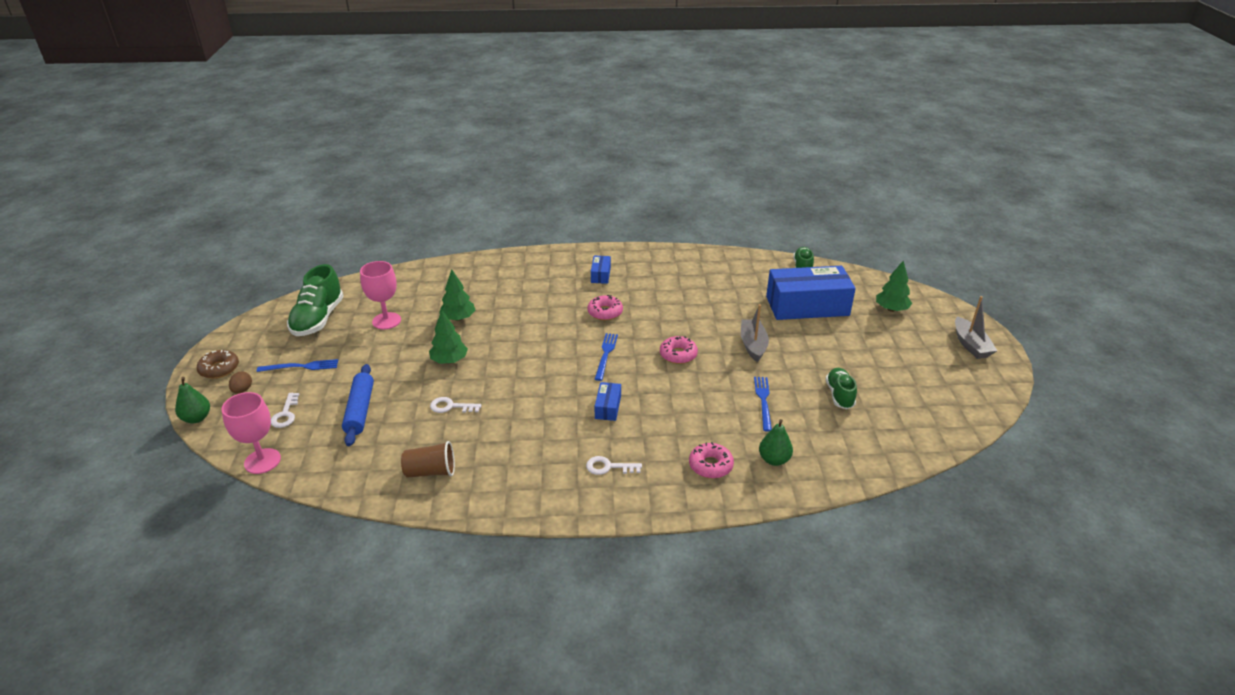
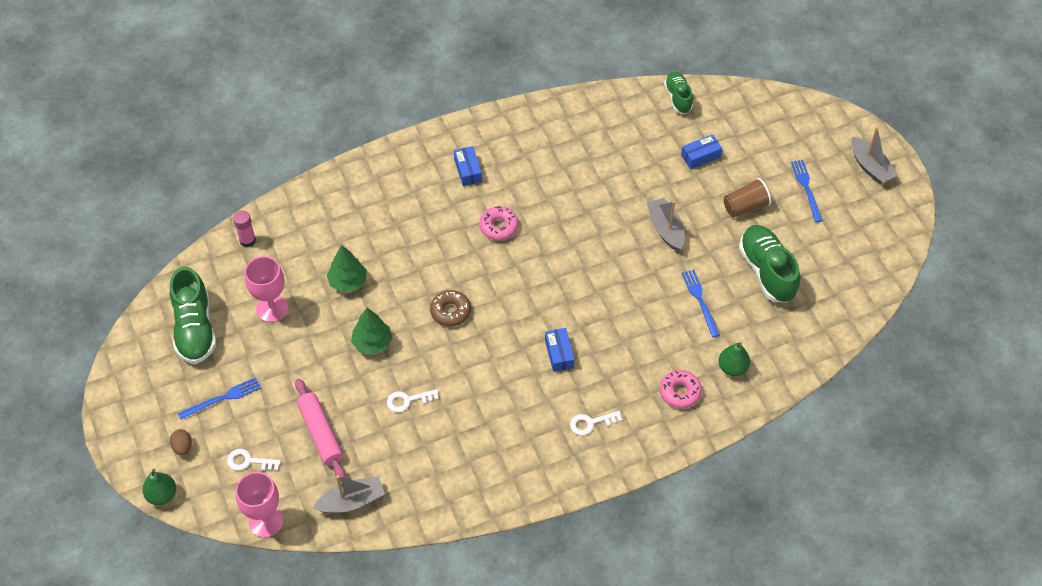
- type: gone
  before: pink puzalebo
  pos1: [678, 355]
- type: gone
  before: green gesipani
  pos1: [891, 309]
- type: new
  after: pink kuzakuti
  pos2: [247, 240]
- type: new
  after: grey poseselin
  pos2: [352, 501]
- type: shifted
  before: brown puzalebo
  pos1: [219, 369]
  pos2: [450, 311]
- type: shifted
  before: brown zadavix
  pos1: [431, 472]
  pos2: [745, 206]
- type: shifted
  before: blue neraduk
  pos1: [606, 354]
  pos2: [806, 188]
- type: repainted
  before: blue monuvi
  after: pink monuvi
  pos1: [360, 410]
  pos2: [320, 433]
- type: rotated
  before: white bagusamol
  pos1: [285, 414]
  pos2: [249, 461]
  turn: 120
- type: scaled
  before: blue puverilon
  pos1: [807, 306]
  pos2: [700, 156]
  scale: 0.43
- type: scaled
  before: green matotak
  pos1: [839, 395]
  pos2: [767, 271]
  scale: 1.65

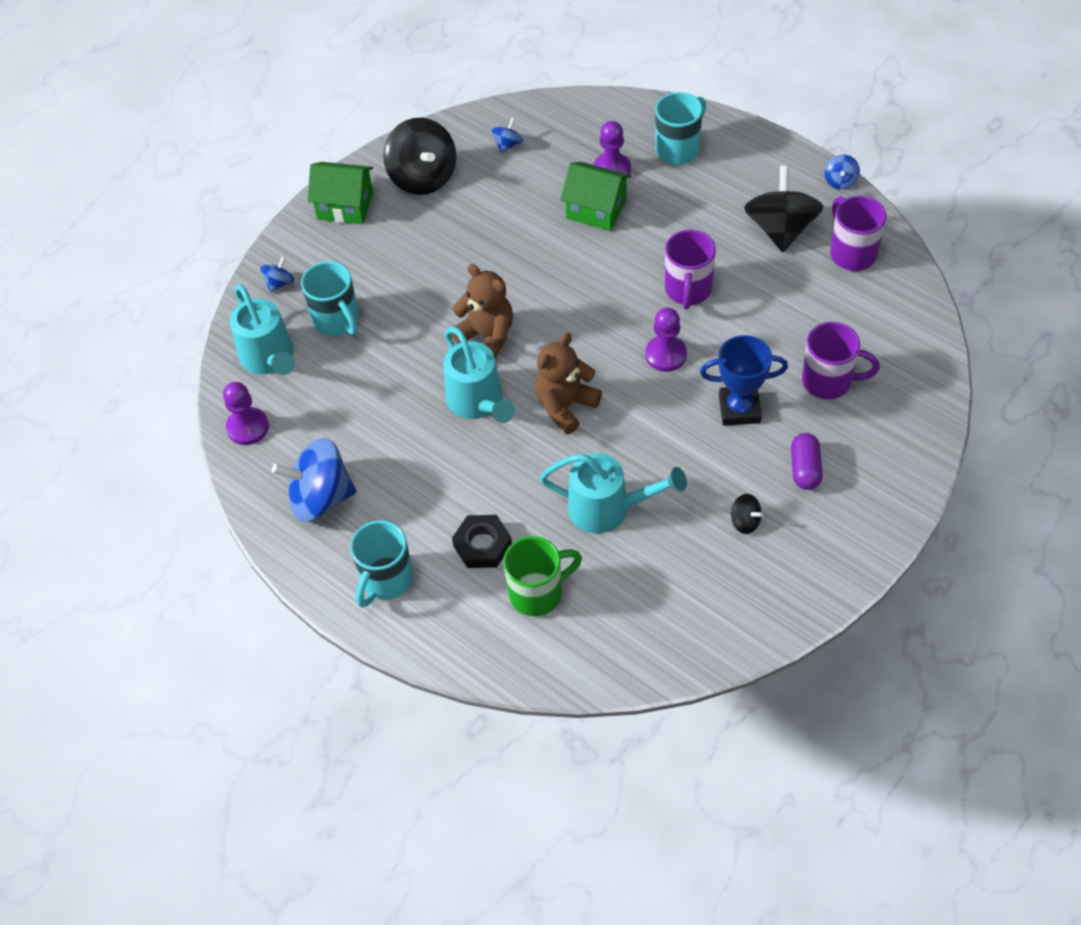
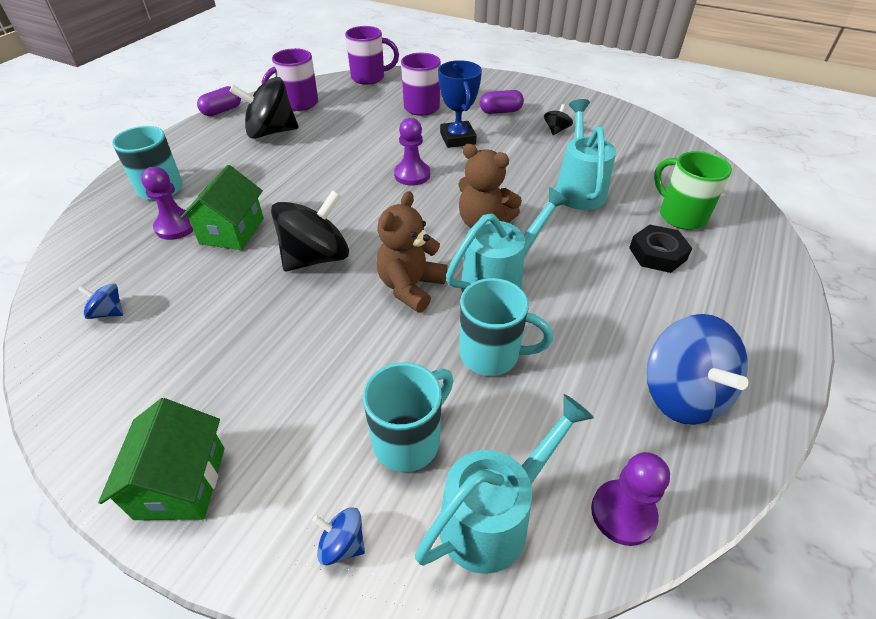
- type: shifted
  before: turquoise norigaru
  pos1: [386, 581]
  pos2: [492, 354]
- type: shifted
  before: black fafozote
  pos1: [423, 177]
  pos2: [316, 257]
- type: shifted
  before: purple norigaru
  pos1: [688, 290]
  pos2: [369, 78]
- type: swapped
  before: blue fafozote
  after: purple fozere
  pos1: [840, 181]
  pos2: [222, 111]

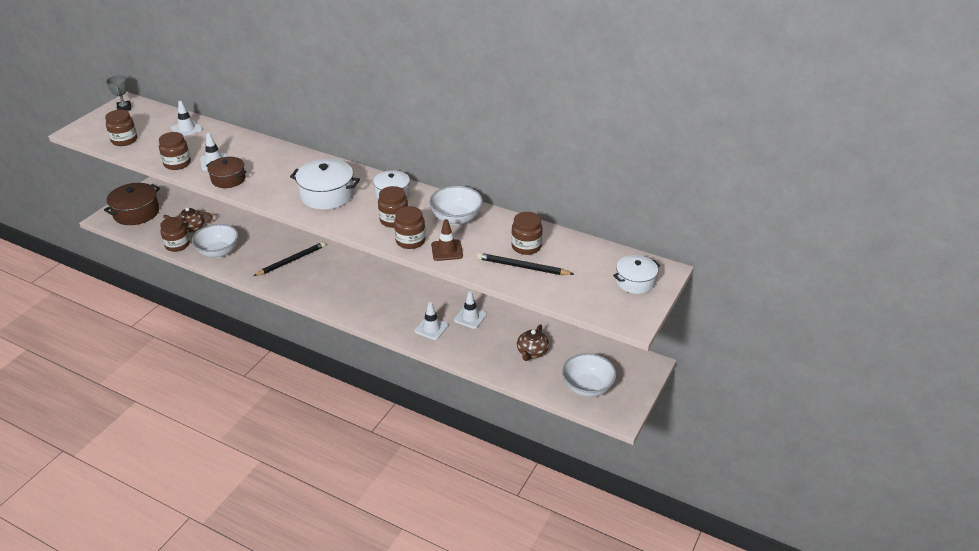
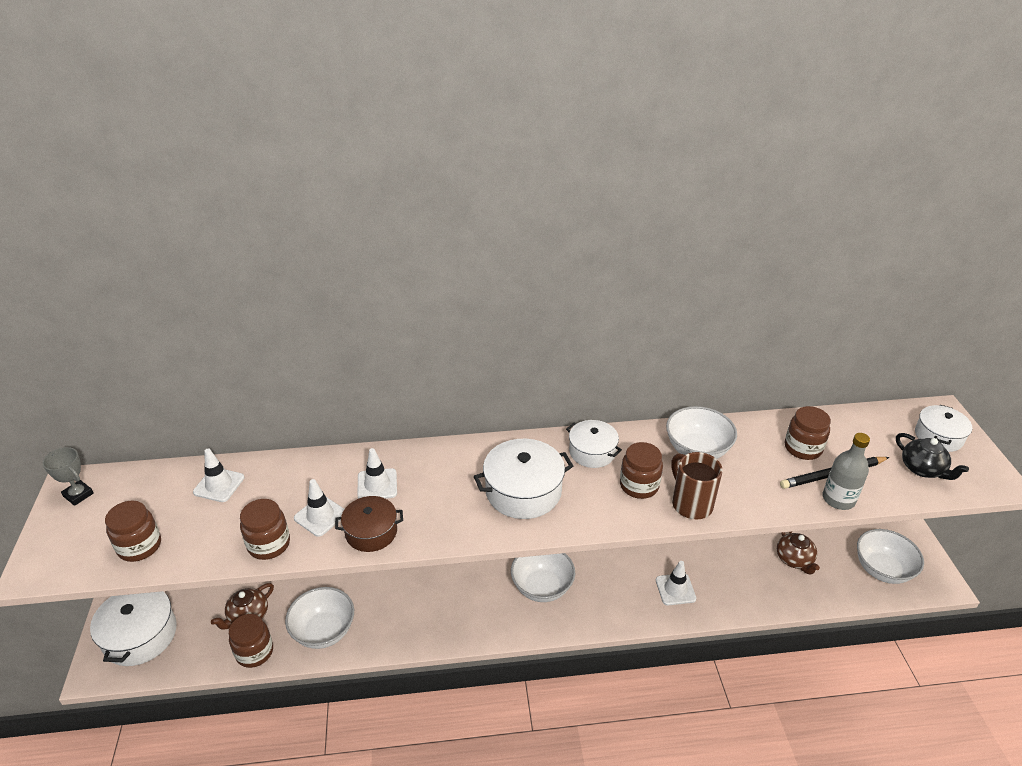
- type: gone
  before: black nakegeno
  pos1: [291, 260]
- type: gone
  before: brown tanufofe
  pos1: [447, 250]
- type: new
  after: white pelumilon
  pos2: [542, 587]
- type: new
  after: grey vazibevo
  pos2: [838, 499]
- type: new
  after: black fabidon
  pos2: [923, 469]
- type: shifted
  before: white tanufofe
  pos1: [470, 317]
  pos2: [377, 485]
- type: swapped
  before: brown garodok
  after: brown norigaru
  pos1: [410, 241]
  pos2: [690, 503]
- type: repainted
  before: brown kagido
  after: white kagido
  pos1: [136, 213]
  pos2: [140, 635]

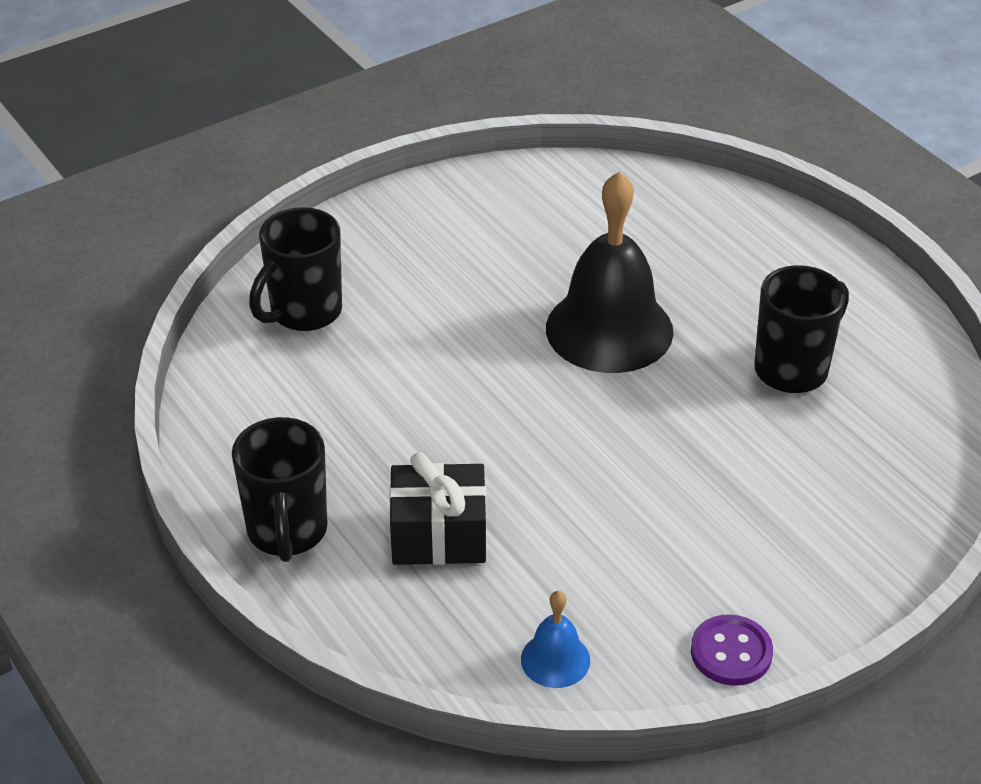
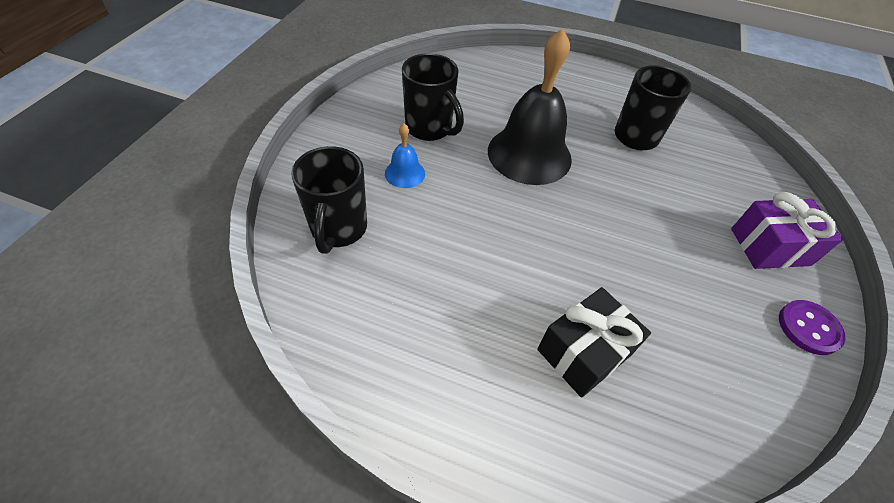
- type: new
  after: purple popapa
  pos2: [770, 247]
- type: shifted
  before: black norigaru
  pos1: [287, 532]
  pos2: [430, 129]
- type: shifted
  before: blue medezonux
  pos1: [555, 659]
  pos2: [405, 173]

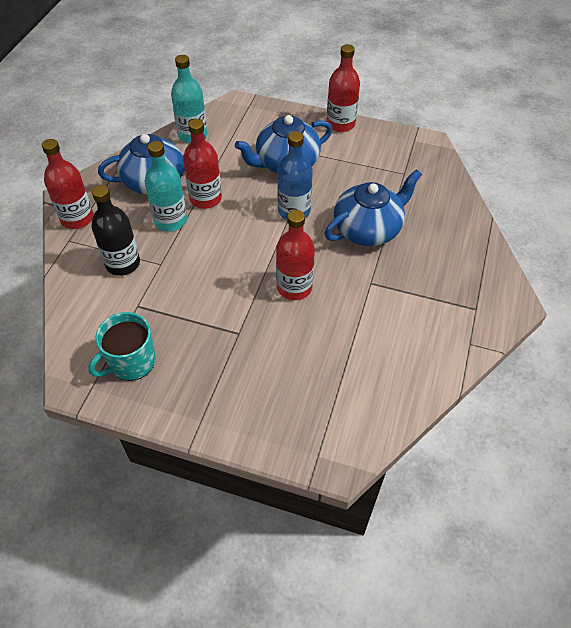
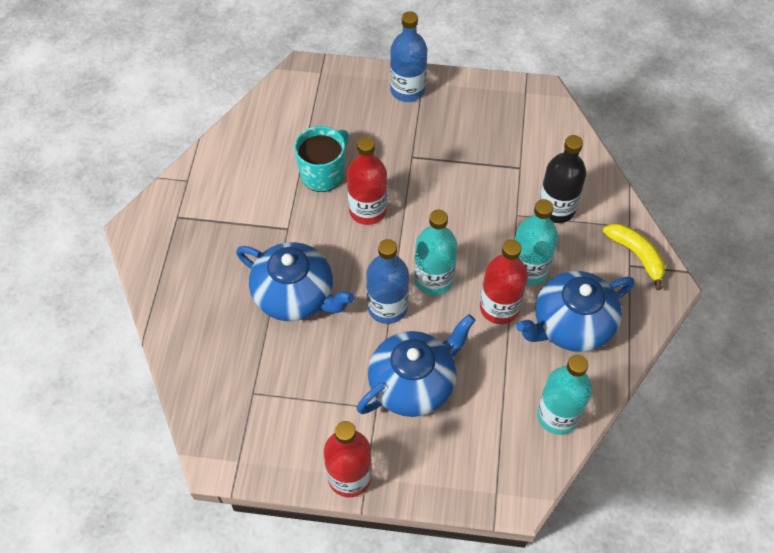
- type: new
  after: blue vazibevo
  pos2: [407, 90]
- type: new
  after: turquoise vazibevo
  pos2: [433, 279]
- type: shifted
  before: turquoise norigaru
  pos1: [131, 362]
  pos2: [323, 173]
- type: swapped
  before: red vazibevo
  after: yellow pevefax
  pos1: [77, 218]
  pos2: [636, 255]
- type: rotated
  before: blue fabidon
  pos1: [368, 229]
  pos2: [295, 295]
  turn: -105

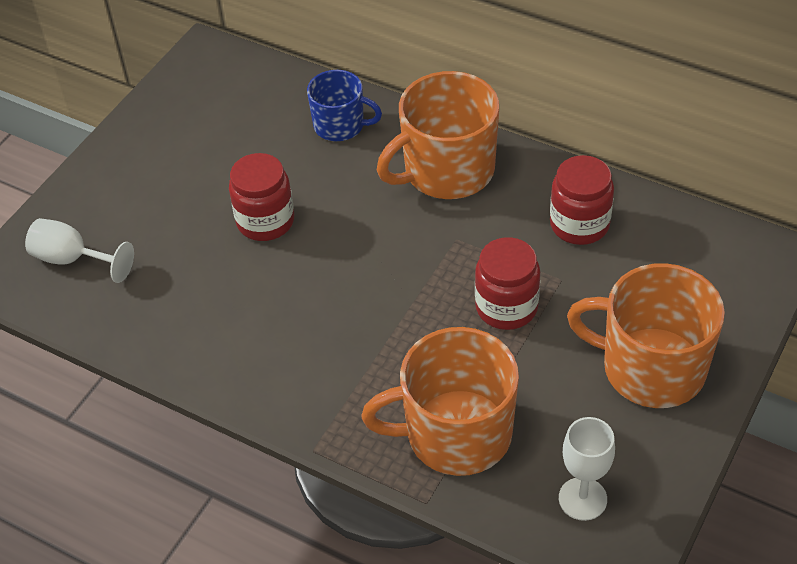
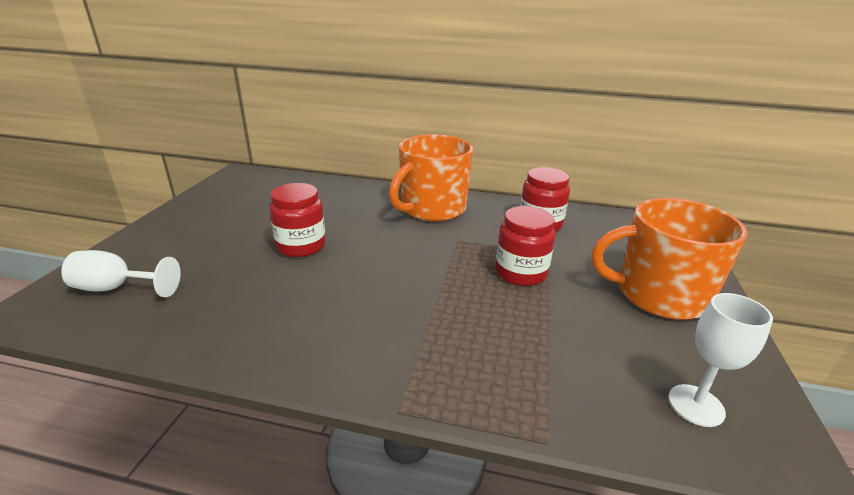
- type: gone
  before: blue norigaru
  pos1: [340, 125]
- type: gone
  before: orange norigaru
  pos1: [456, 434]

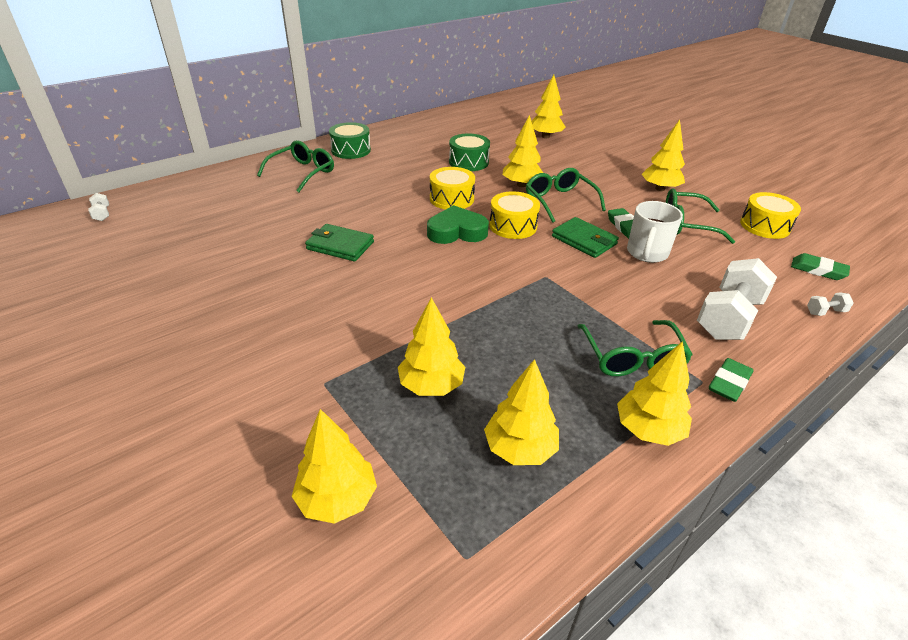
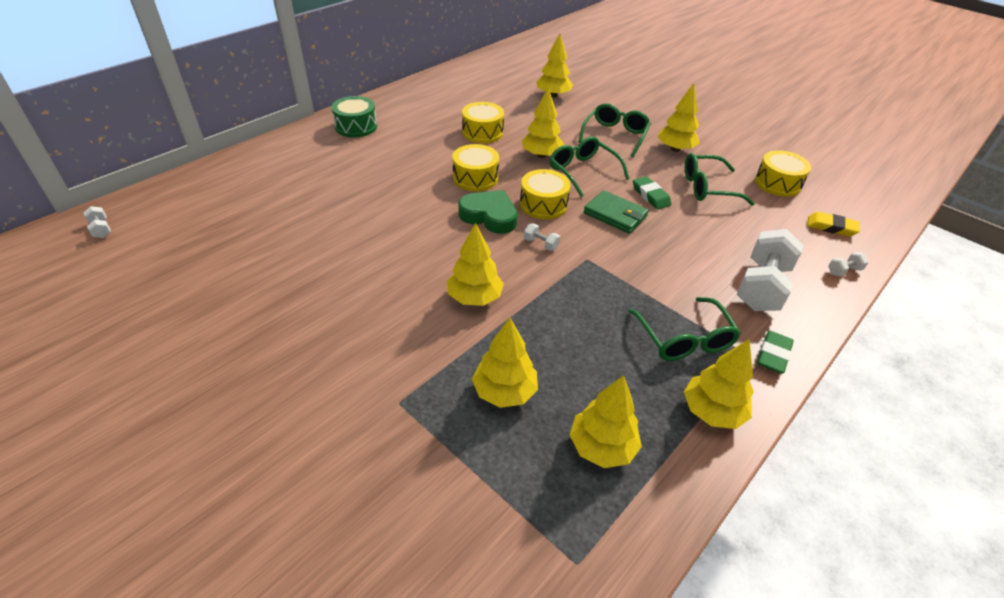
- type: gone
  before: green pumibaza
  pos1: [340, 245]
- type: gone
  before: white norigaru
  pos1: [647, 253]
- type: new
  after: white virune
  pos2: [541, 244]
- type: shifted
  before: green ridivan
  pos1: [303, 173]
  pos2: [615, 135]
- type: shifted
  before: yellow gesipani
  pos1: [337, 499]
  pos2: [475, 298]
- type: repainted
  before: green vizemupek
  after: yellow vizemupek
  pos1: [468, 162]
  pos2: [482, 132]
- type: repainted
  before: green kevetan
  after: yellow kevetan
  pos1: [818, 270]
  pos2: [831, 227]
- type: rotated
  before: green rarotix
  pos1: [457, 231]
  pos2: [489, 216]
  turn: 45

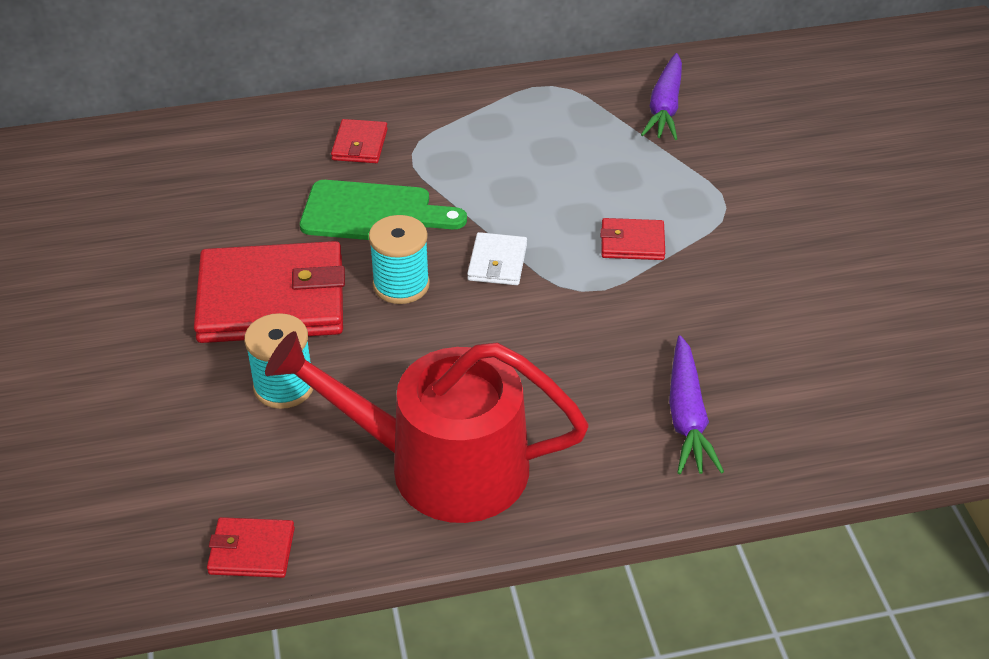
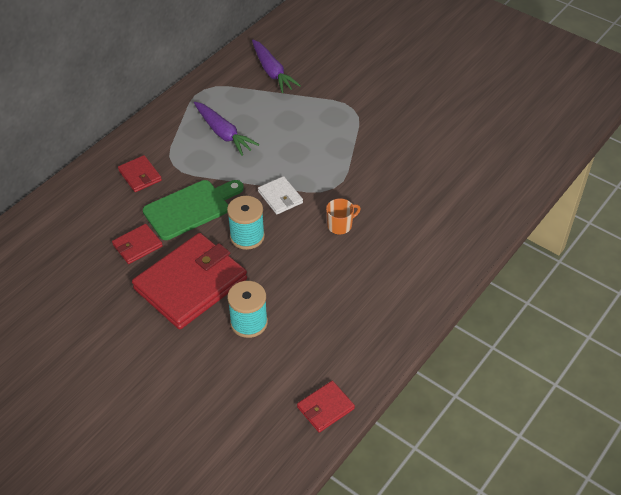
- type: gone
  before: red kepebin
  pos1: [441, 466]
- type: new
  after: orange norigaru
  pos2: [340, 225]
- type: shifted
  before: red pumibaza
  pos1: [632, 242]
  pos2: [137, 245]
- type: shifted
  before: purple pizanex
  pos1: [687, 417]
  pos2: [223, 133]

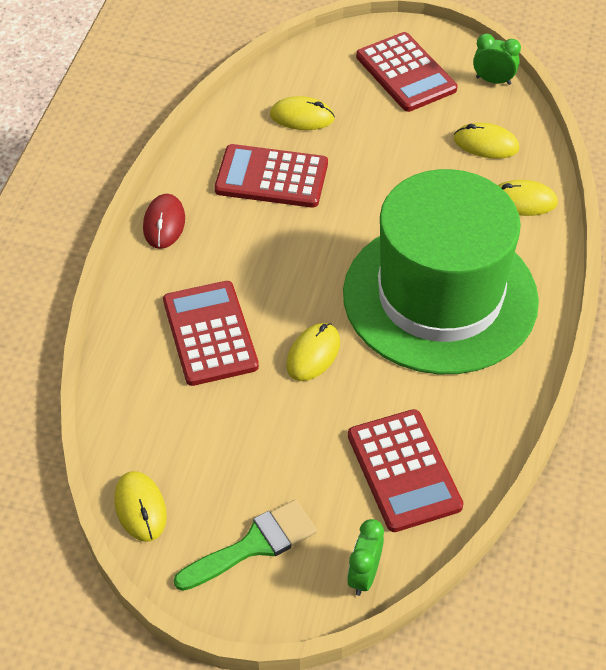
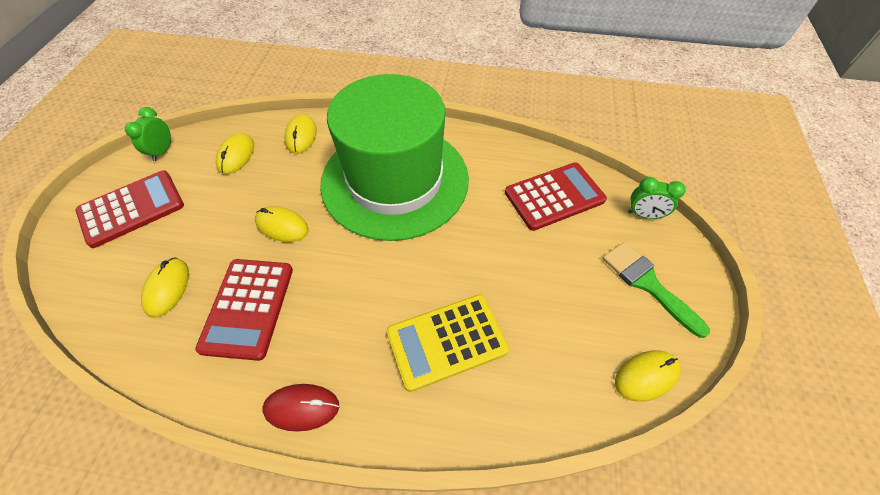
- type: shifted
  before: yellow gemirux
  pos1: [313, 354]
  pos2: [282, 226]
- type: repainted
  before: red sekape
  after: yellow sekape
  pos1: [210, 334]
  pos2: [446, 341]

